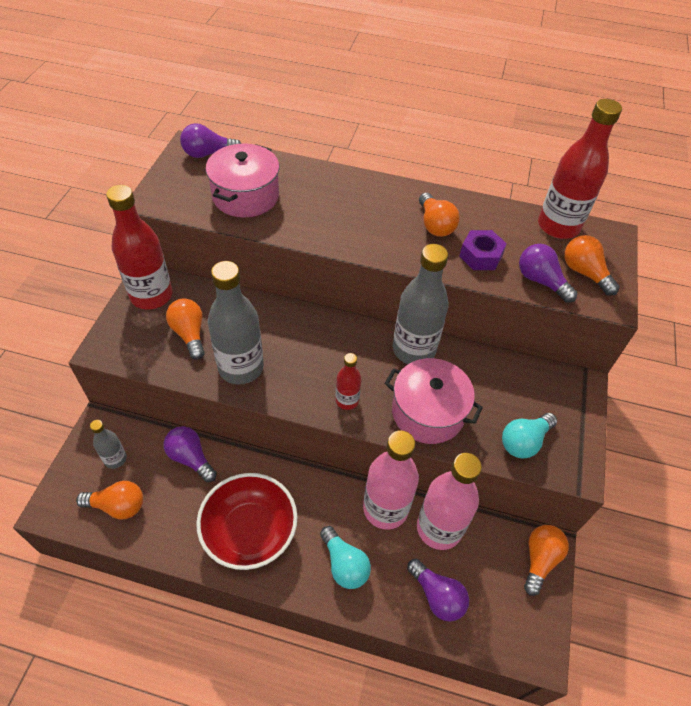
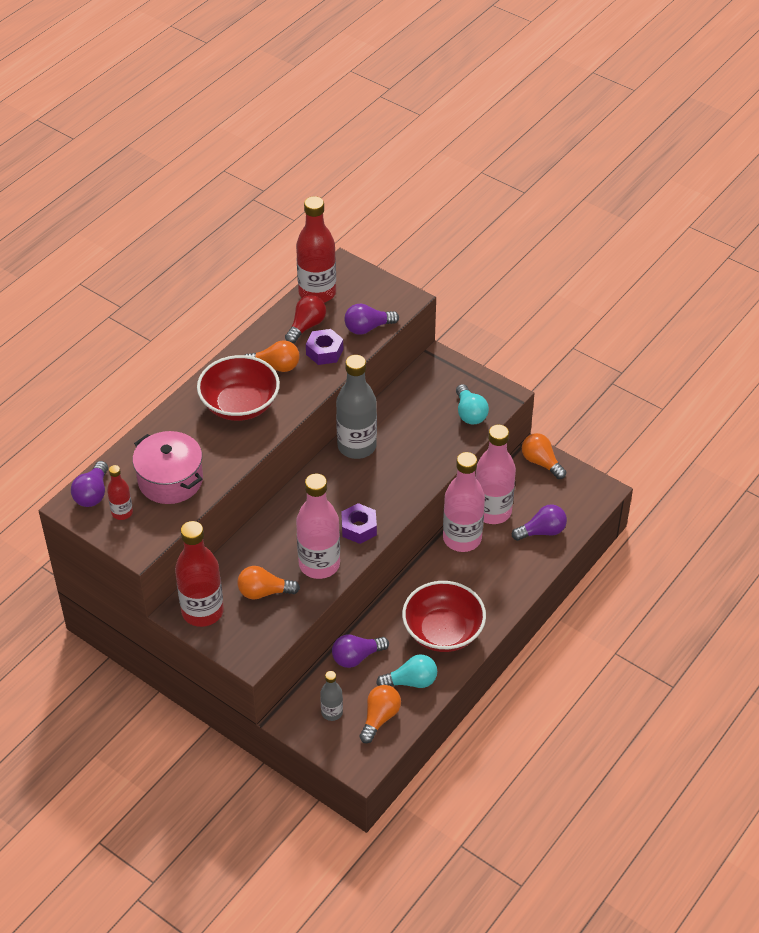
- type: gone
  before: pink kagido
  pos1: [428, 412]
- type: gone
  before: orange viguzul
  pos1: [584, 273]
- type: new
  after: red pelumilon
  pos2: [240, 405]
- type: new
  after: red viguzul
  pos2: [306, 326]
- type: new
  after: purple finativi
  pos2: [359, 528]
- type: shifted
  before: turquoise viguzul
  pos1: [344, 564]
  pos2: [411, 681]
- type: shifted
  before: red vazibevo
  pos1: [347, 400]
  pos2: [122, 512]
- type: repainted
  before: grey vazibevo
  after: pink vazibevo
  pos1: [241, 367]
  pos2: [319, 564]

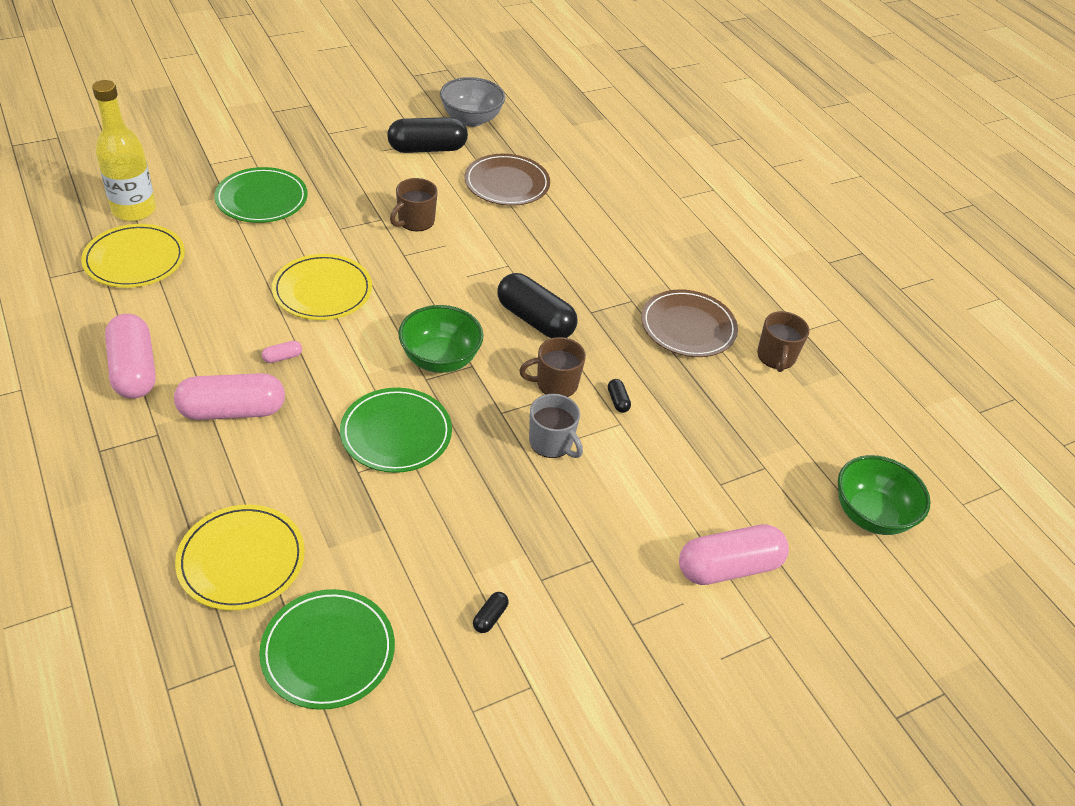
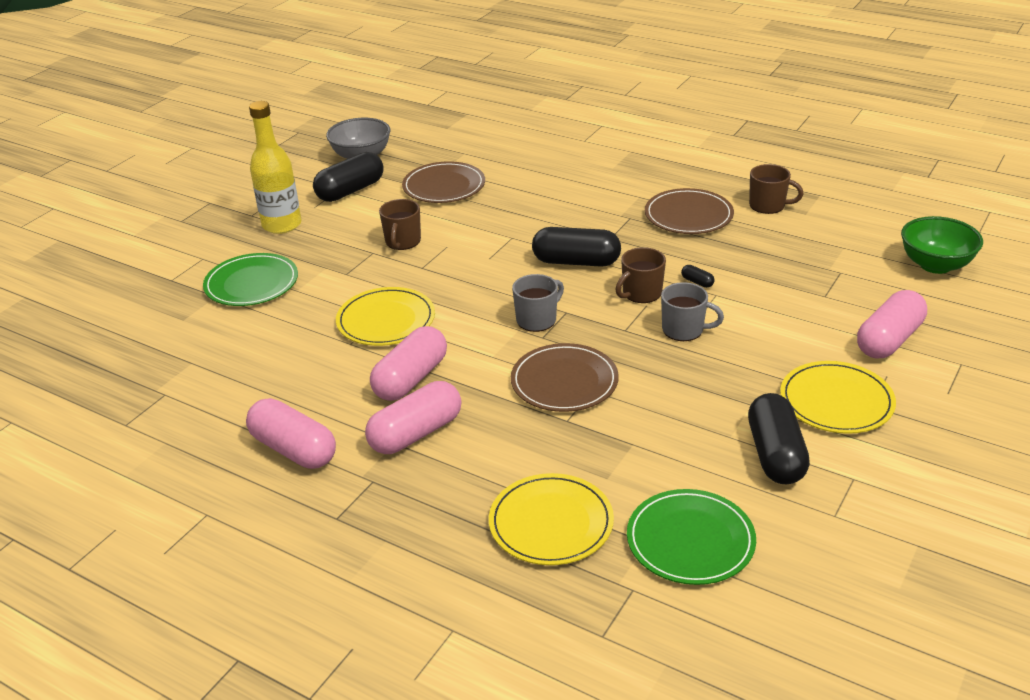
- type: shifted
  before: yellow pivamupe
  pos1: [134, 259]
  pos2: [836, 401]
- type: shifted
  before: yellow vazibevo
  pos1: [134, 210]
  pos2: [282, 225]
- type: swapped
  before: green pelumilon
  after: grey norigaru
  pos1: [440, 359]
  pos2: [537, 319]
- type: repainted
  before: green pivamupe
  after: brown pivamupe
  pos1: [396, 433]
  pos2: [564, 381]
- type: rotated
  before: brown norigaru
  pos1: [776, 357]
  pos2: [768, 205]
  turn: -45
- type: scaled
  before: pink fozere
  pos1: [282, 357]
  pos2: [411, 379]
  scale: 2.48
- type: scaled
  before: black fozere
  pos1: [490, 617]
  pos2: [775, 454]
  scale: 2.48

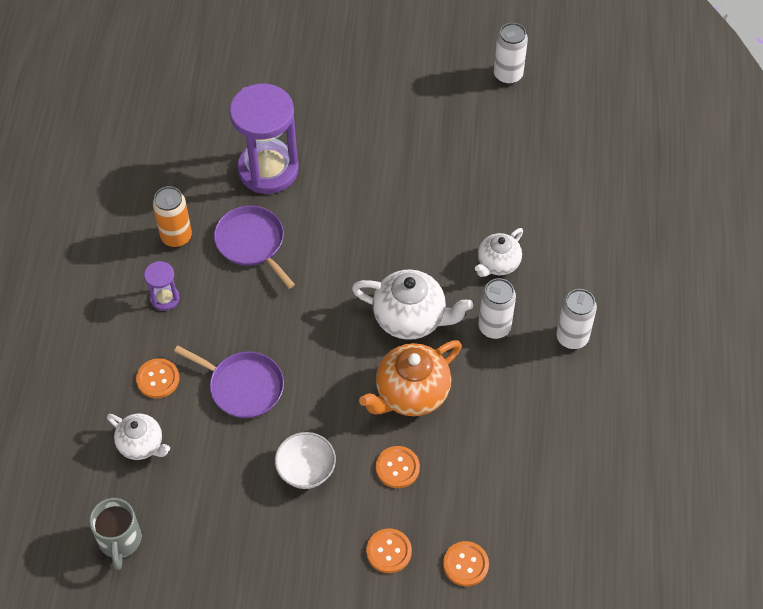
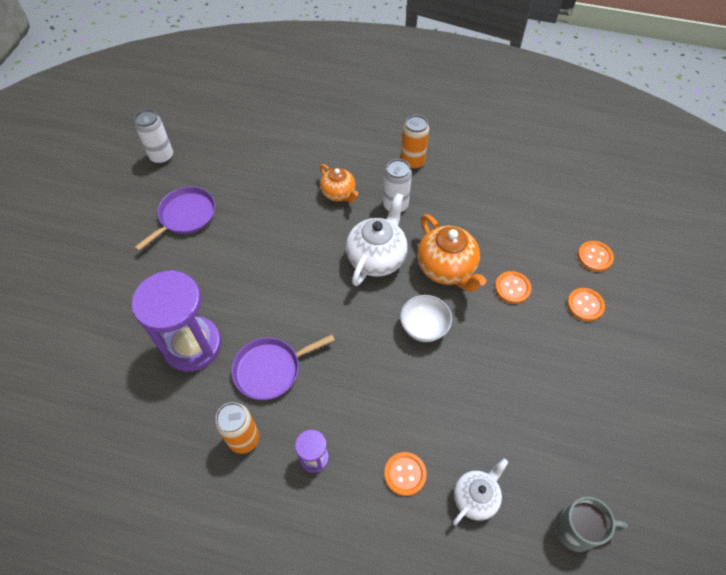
- type: shifted
  before: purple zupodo
  pos1: [243, 386]
  pos2: [185, 216]
- type: shifted
  before: white pelumilon
  pos1: [306, 470]
  pos2: [424, 327]
- type: repainted
  before: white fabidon
  after: orange fabidon
  pos1: [497, 264]
  pos2: [339, 194]
- type: repainted
  before: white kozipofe
  after: orange kozipofe
  pos1: [572, 337]
  pos2: [412, 162]

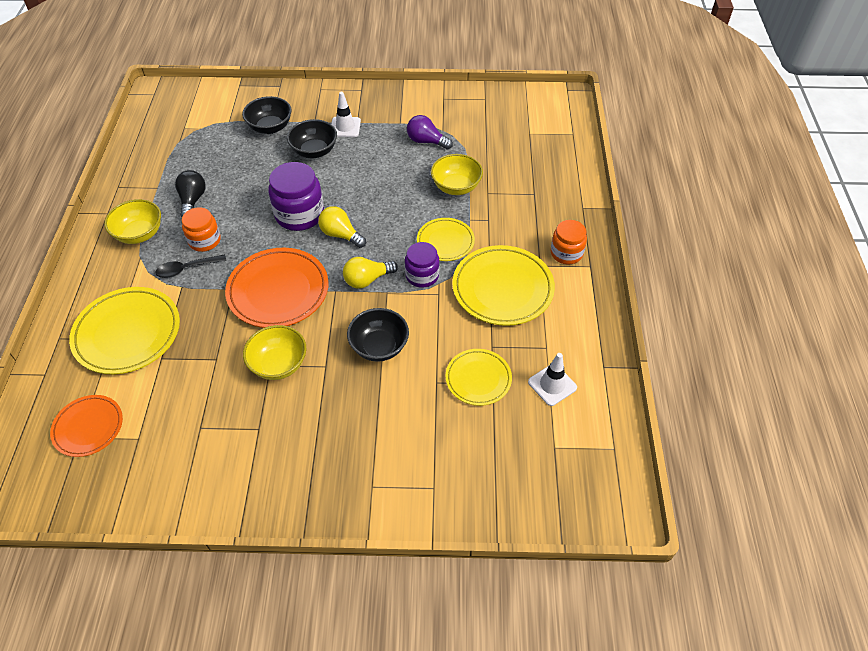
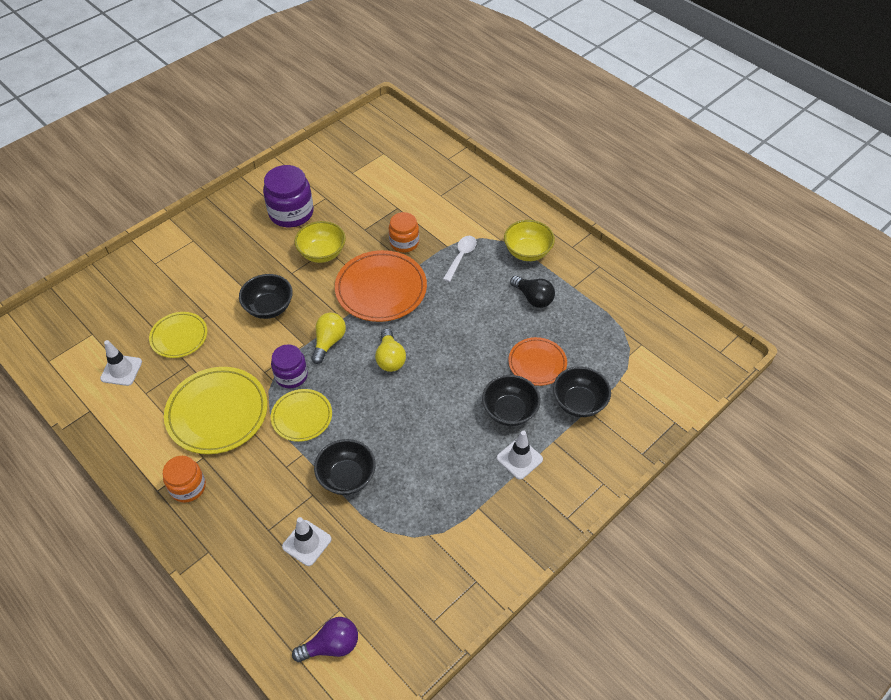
- type: gone
  before: yellow pivamupe
  pos1: [127, 333]
- type: new
  after: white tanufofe
  pos2: [307, 543]
- type: shifted
  before: orange pivamupe
  pos1: [88, 427]
  pos2: [537, 363]
- type: shifted
  before: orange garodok
  pos1: [204, 240]
  pos2: [404, 242]
- type: shifted
  before: purple garodok
  pos1: [299, 214]
  pos2: [291, 213]
- type: shifted
  before: purple viguzul
  pos1: [426, 141]
  pos2: [331, 645]
- type: repainted
  before: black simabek
  after: white simabek
  pos1: [187, 269]
  pos2: [461, 257]
- type: repainted
  before: yellow pelumilon
  after: black pelumilon
  pos1: [456, 187]
  pos2: [347, 477]
- type: rotated
  before: yellow viguzul
  pos1: [341, 235]
  pos2: [390, 358]
  turn: 90

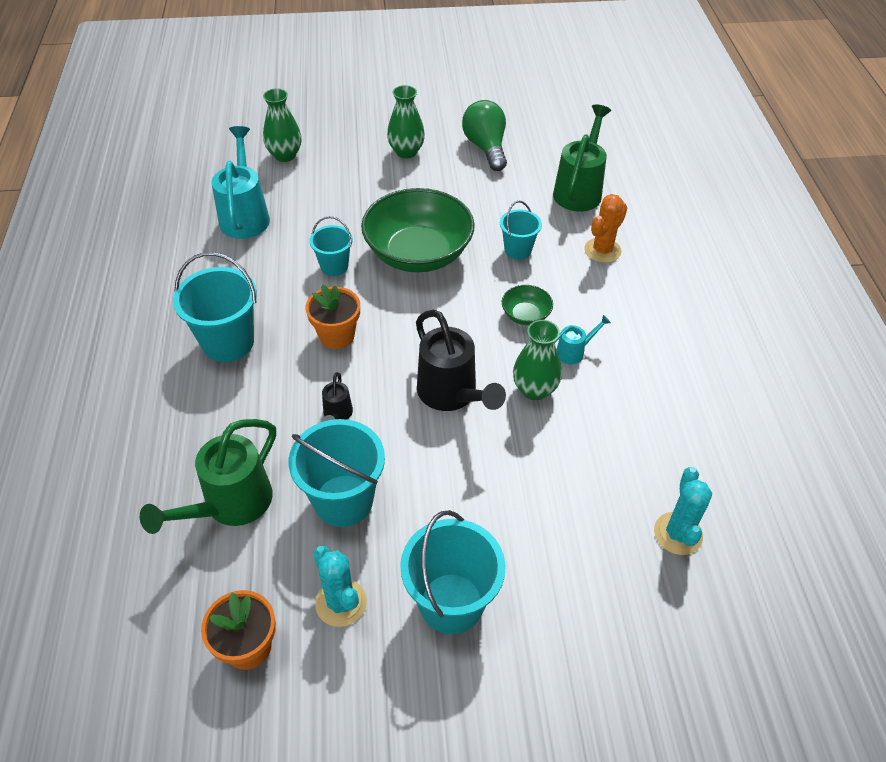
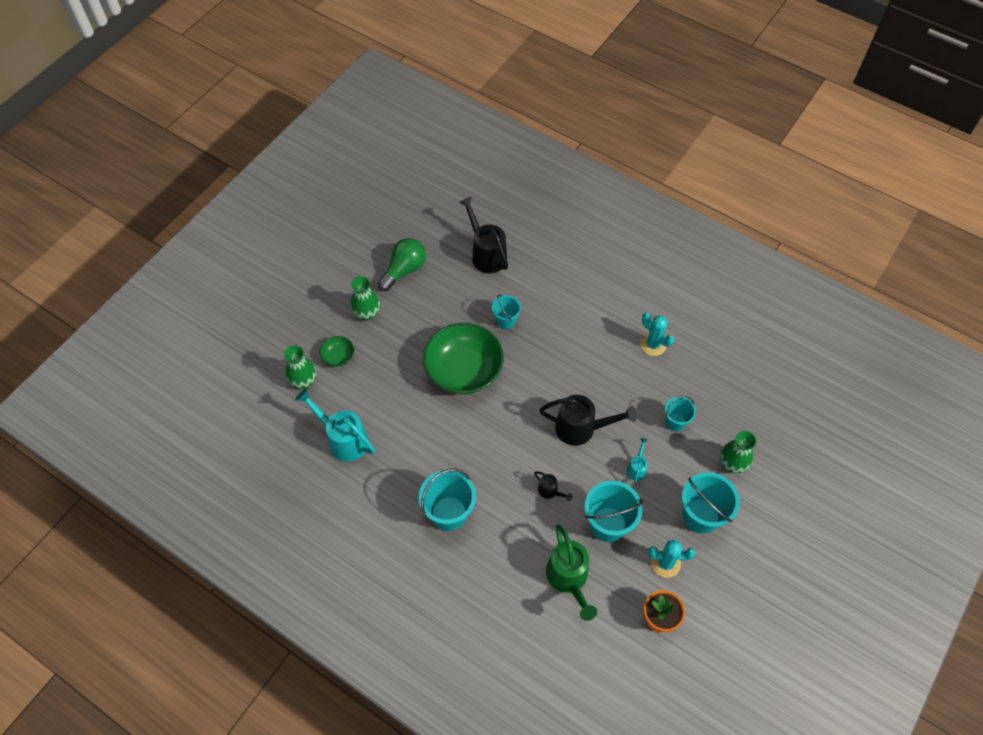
- type: gone
  before: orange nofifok
  pos1: [337, 336]
- type: gone
  before: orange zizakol
  pos1: [602, 250]
- type: shifted
  before: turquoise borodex
  pos1: [334, 266]
  pos2: [675, 422]
- type: shifted
  before: green pelumilon
  pos1: [525, 315]
  pos2: [338, 356]
- type: shifted
  before: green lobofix
  pos1: [534, 389]
  pos2: [732, 464]
- type: shifted
  before: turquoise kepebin
  pos1: [574, 352]
  pos2: [637, 468]
- type: shifted
  before: turquoise zizakol
  pos1: [678, 533]
  pos2: [653, 344]
- type: repainted
  before: green kepebin
  after: black kepebin
  pos1: [579, 190]
  pos2: [486, 254]
- type: rotated
  before: green viguzul
  pos1: [486, 147]
  pos2: [404, 270]
  turn: 105

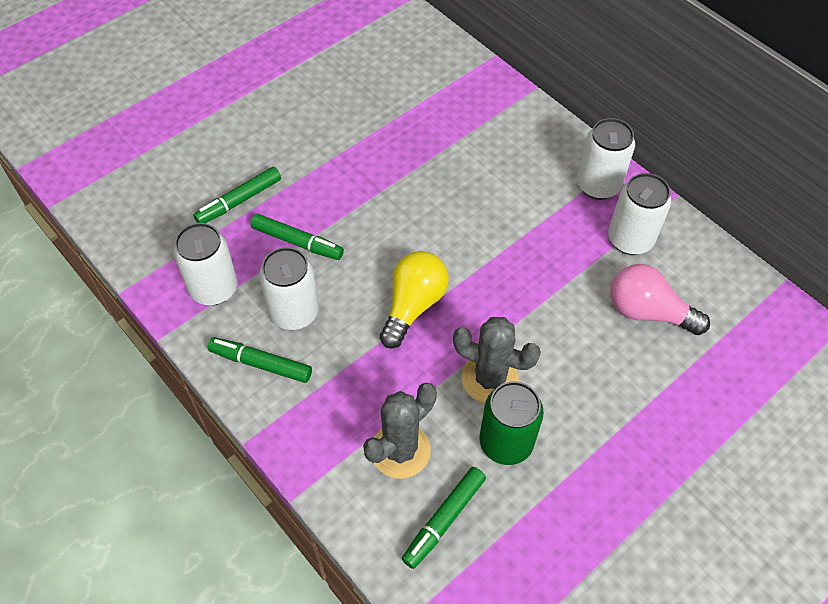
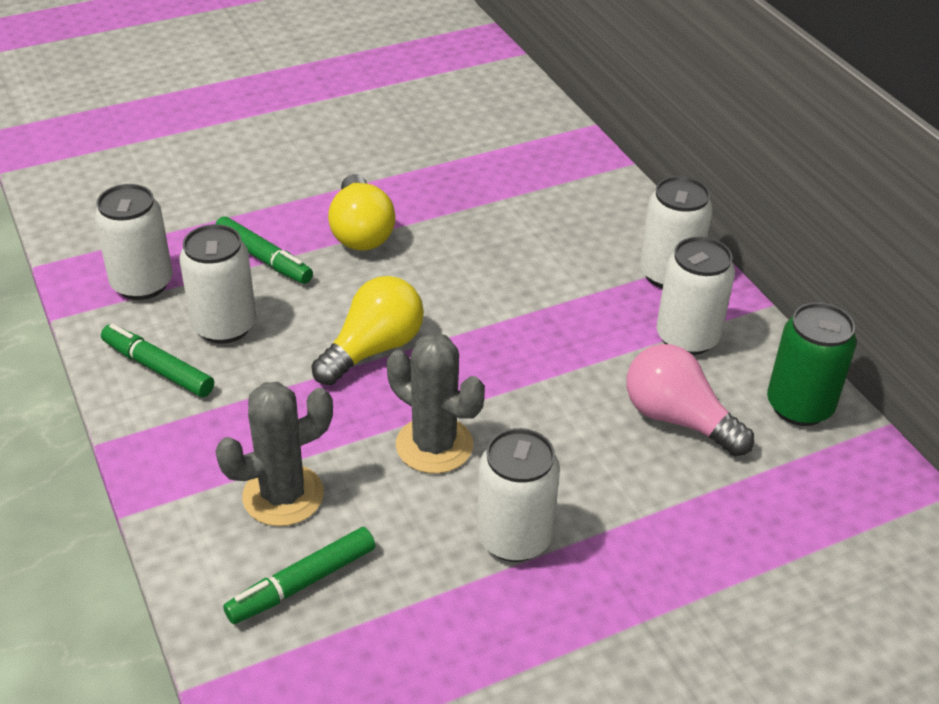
- type: gone
  before: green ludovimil
  pos1: [240, 201]
- type: new
  after: yellow viguzul
  pos2: [361, 232]
- type: new
  after: white kozipofe
  pos2: [514, 538]
- type: shifted
  before: green kozipofe
  pos1: [506, 442]
  pos2: [799, 406]

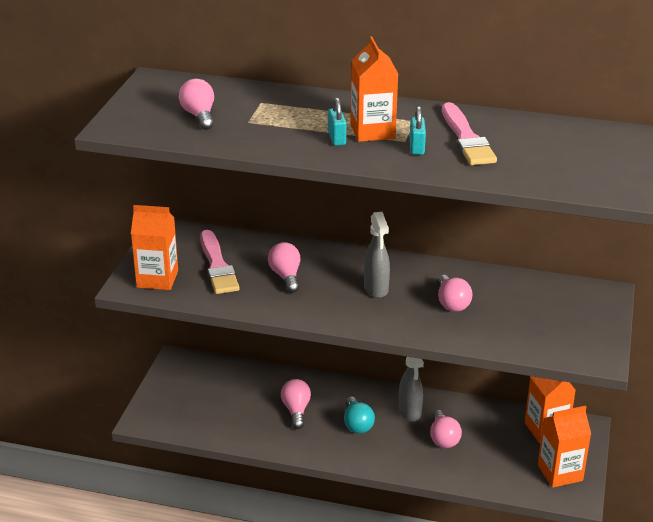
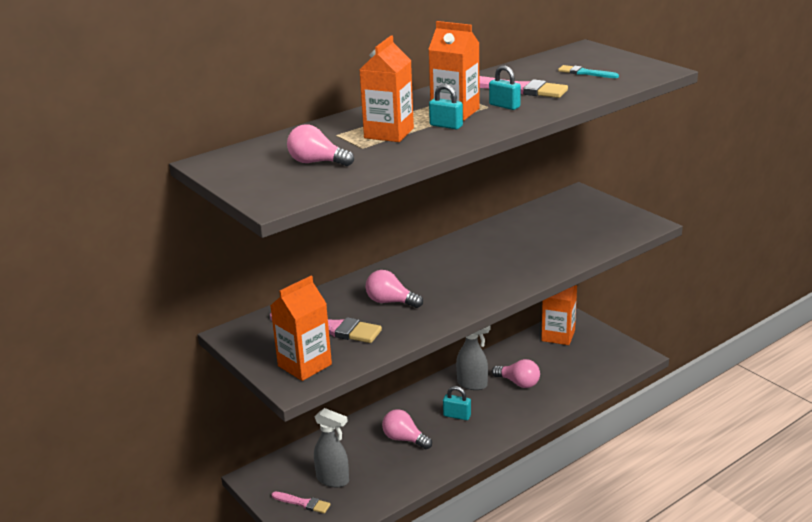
- type: gone
  before: pink viguzul
  pos1: [451, 303]
- type: new
  after: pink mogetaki
  pos2: [303, 503]
- type: new
  after: turquoise mogetaki
  pos2: [585, 73]
- type: shifted
  before: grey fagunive
  pos1: [376, 289]
  pos2: [333, 480]
- type: shifted
  before: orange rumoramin
  pos1: [560, 473]
  pos2: [389, 133]
- type: swapped
  before: turquoise viguzul
  after: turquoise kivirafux
  pos1: [357, 424]
  pos2: [457, 415]

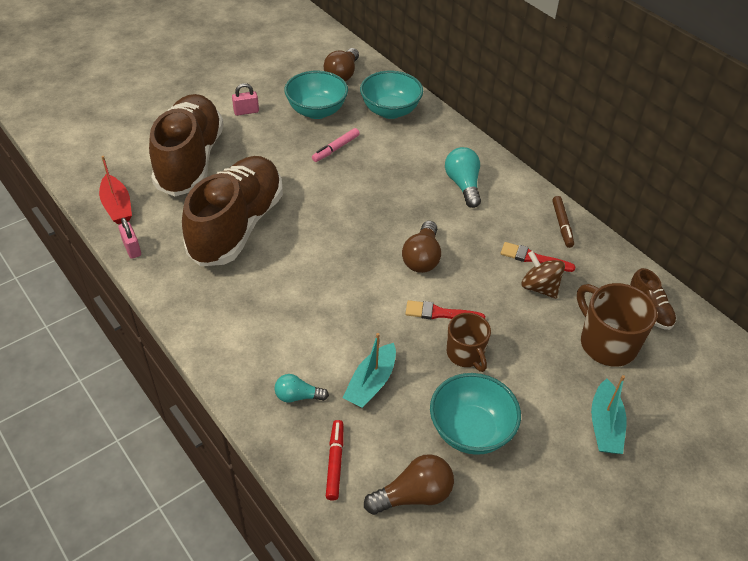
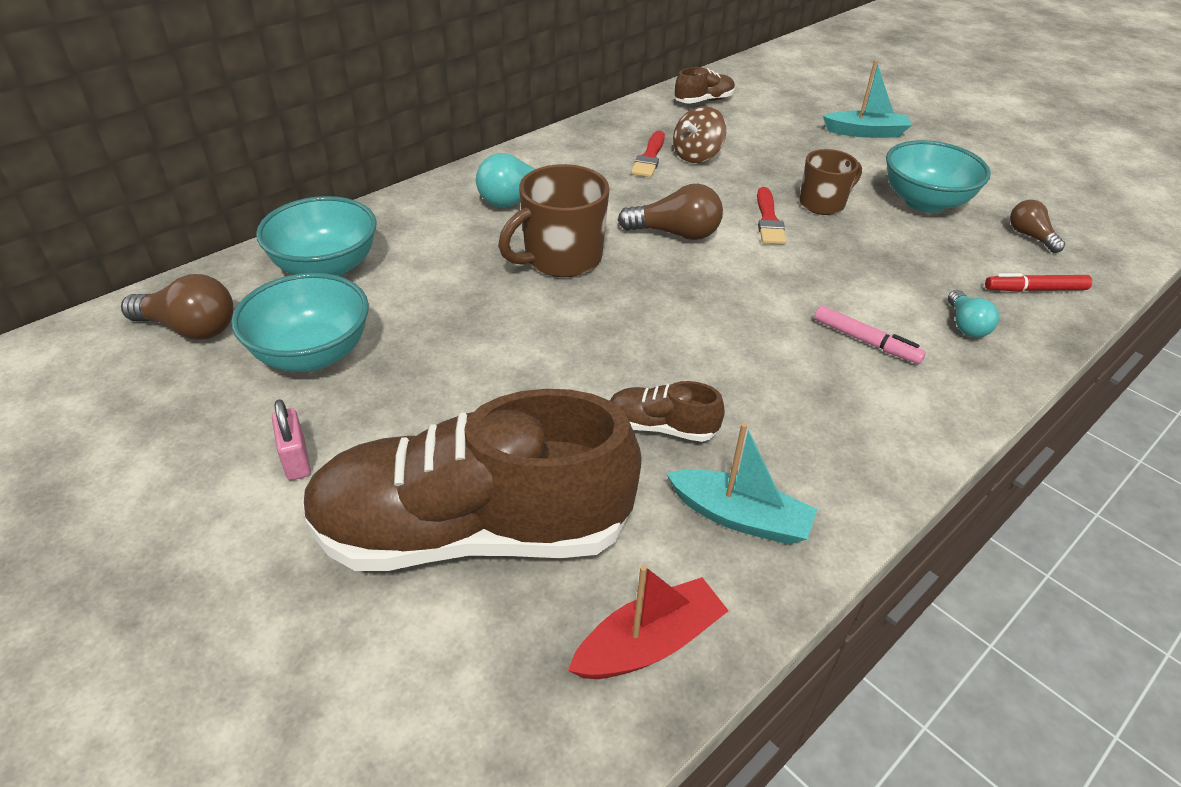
- type: gone
  before: pink kivirafux
  pos1: [132, 248]
- type: gone
  before: brown ludovimil
  pos1: [562, 225]
- type: shifted
  before: pink ludovimil
  pos1: [336, 148]
  pos2: [865, 341]
- type: shifted
  before: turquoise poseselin
  pos1: [371, 383]
  pos2: [740, 517]
- type: shifted
  before: brown norigaru
  pos1: [606, 343]
  pos2: [561, 258]
- type: scaled
  before: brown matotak
  pos1: [237, 226]
  pos2: [662, 427]
  scale: 0.41
- type: scaled
  before: brown viguzul
  pos1: [413, 495]
  pos2: [1030, 236]
  scale: 0.63

